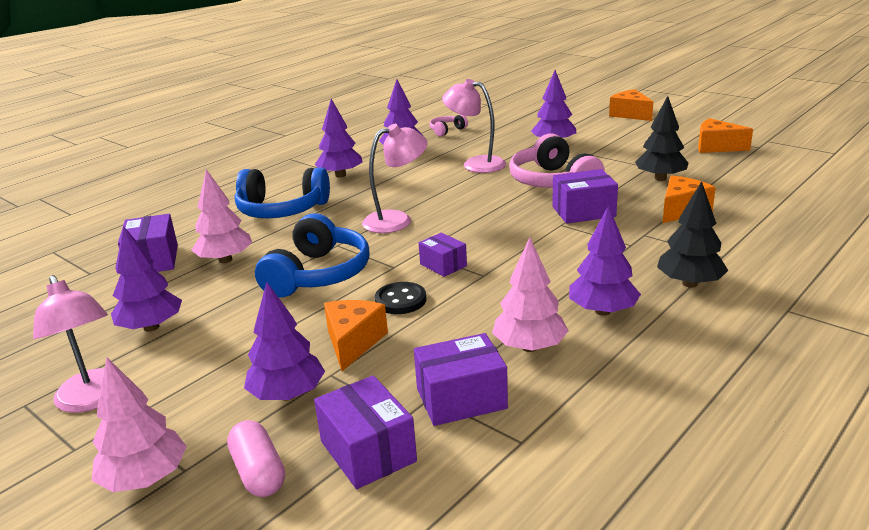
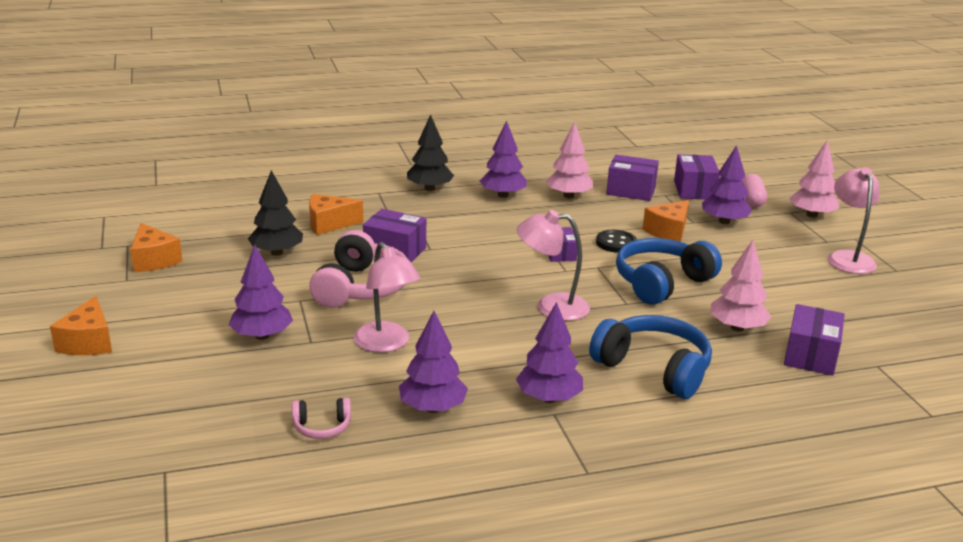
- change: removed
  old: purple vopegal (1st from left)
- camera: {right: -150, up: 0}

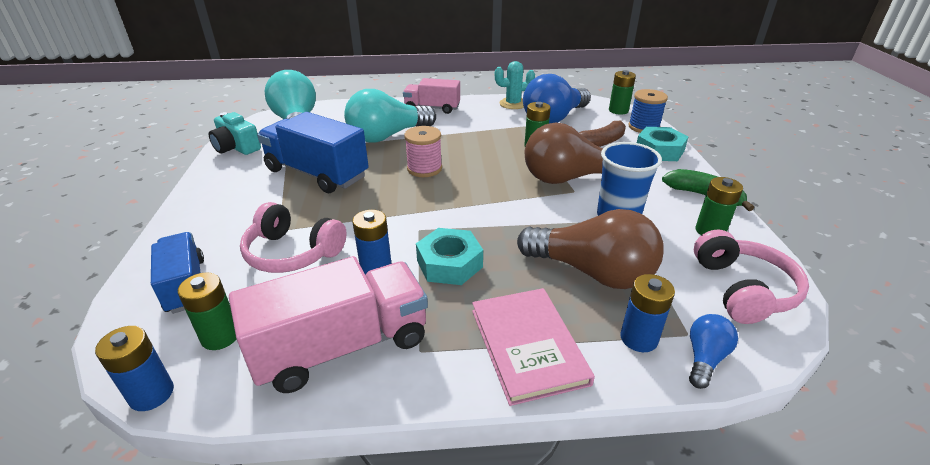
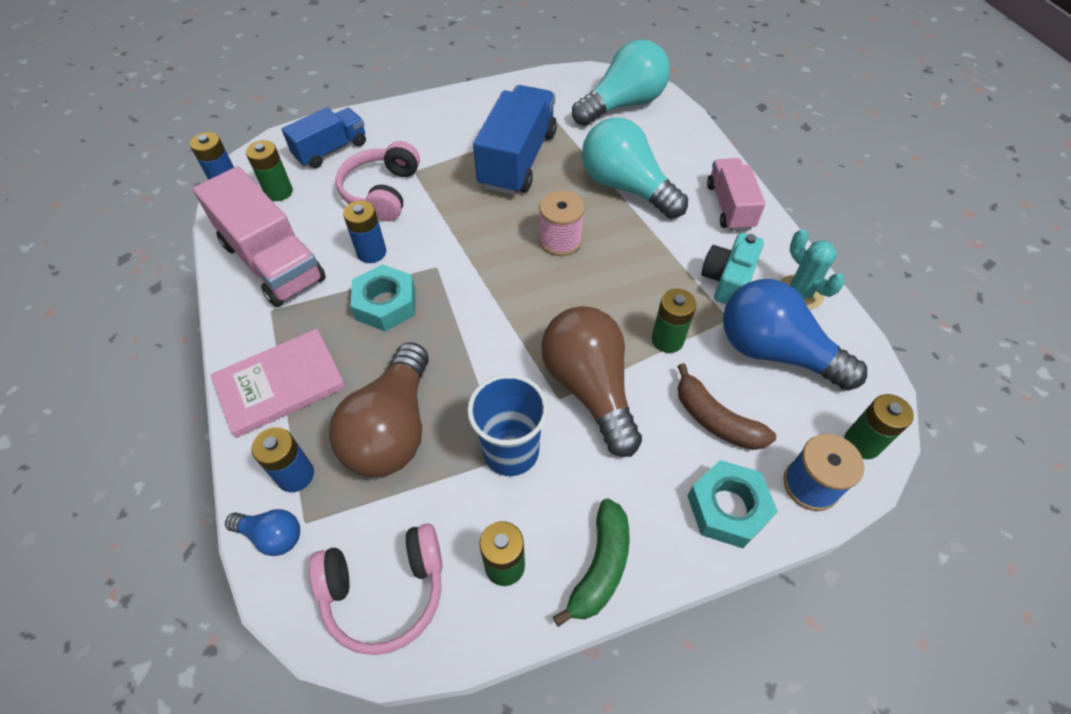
- change: moved
  old: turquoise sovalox
- camera: {right: 75, up: 20}

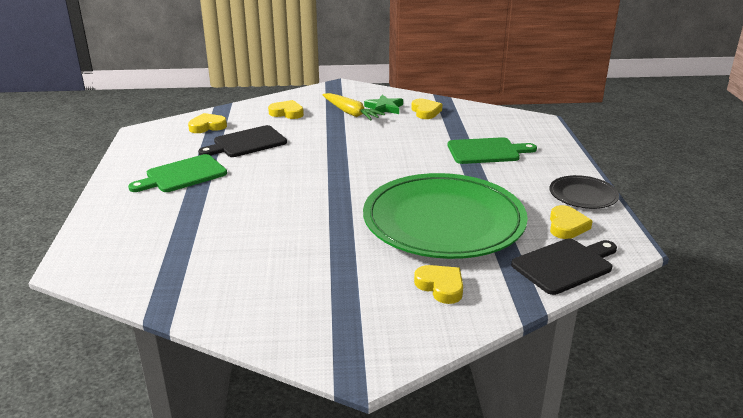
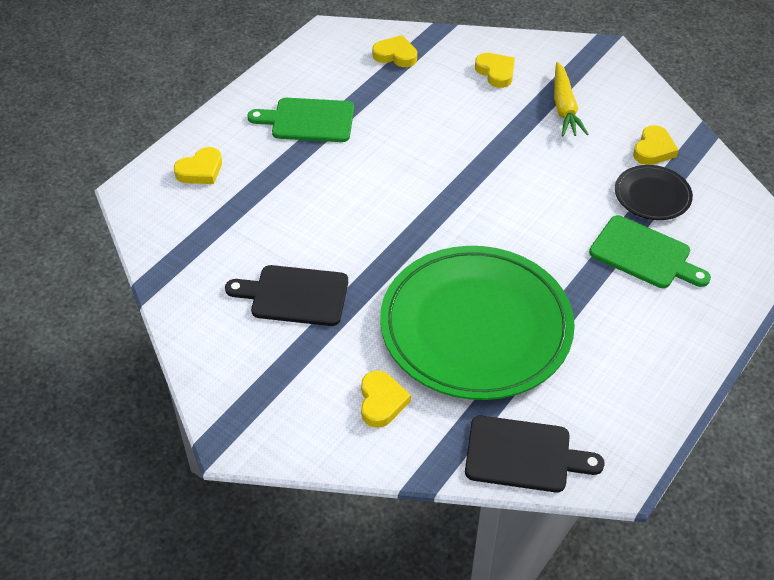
- change: moved
  old: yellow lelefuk (5th from left in the first image)
  new: yellow lelefuk (1st from left)
- change: moved
  old: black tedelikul (1st from left)
- change: moved
  old: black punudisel
- change: removed
  old: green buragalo
- camera: {right: 40, up: 20}

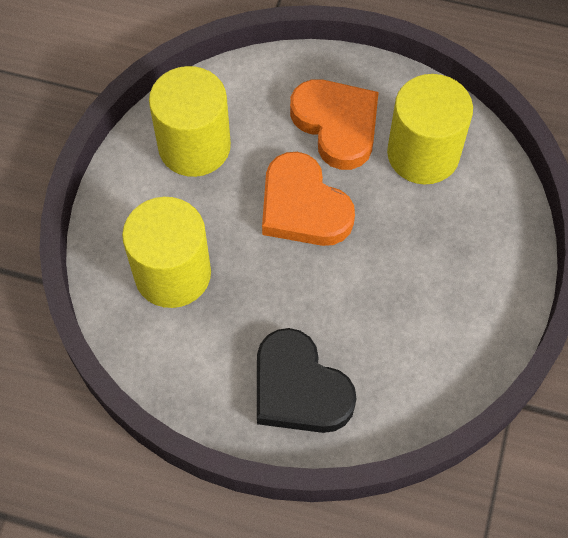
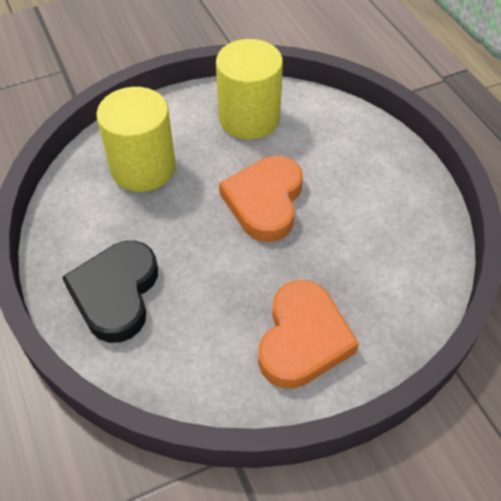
- change: moved
  old: orange lelefuk (2nd from left)
- change: removed
  old: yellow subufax (3rd from left)
- camera: {right: 50, up: -10}

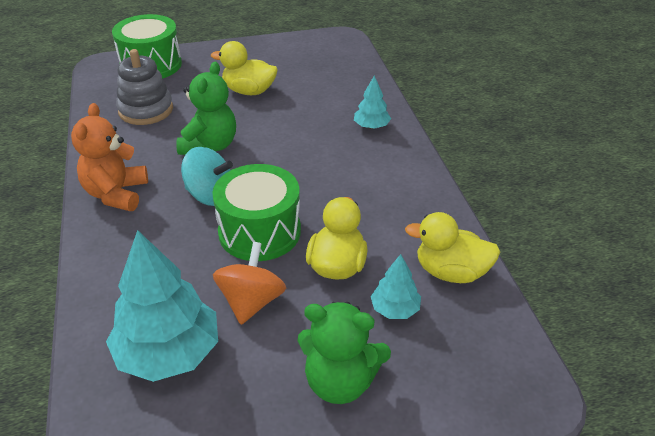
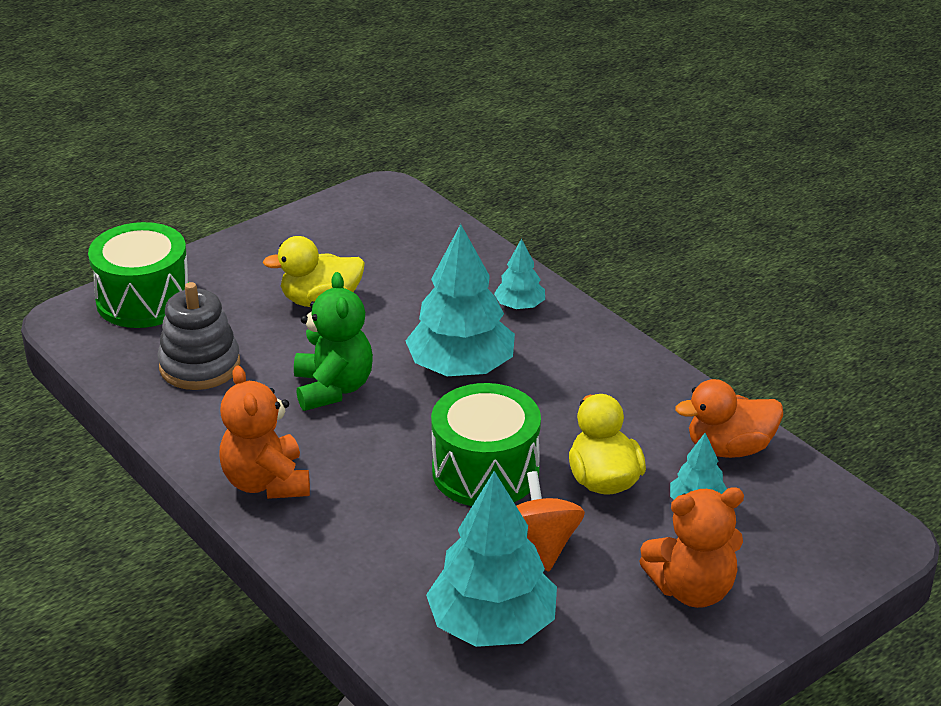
- change: added
  new: turquoise vopegal (1st from left)
- change: recoloured
  old: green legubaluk (2nd from left)
  new: orange legubaluk (2nd from left)
- change: recoloured
  old: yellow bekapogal (3rd from left)
  new: orange bekapogal
- change: removed
  old: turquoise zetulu
- camera: {right: -25, up: -5}

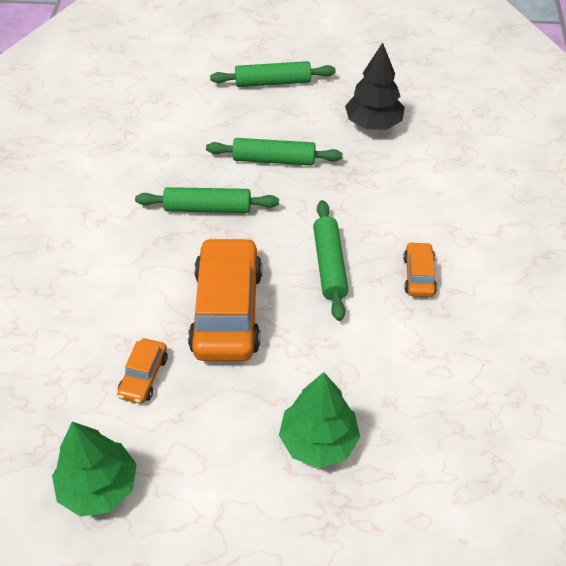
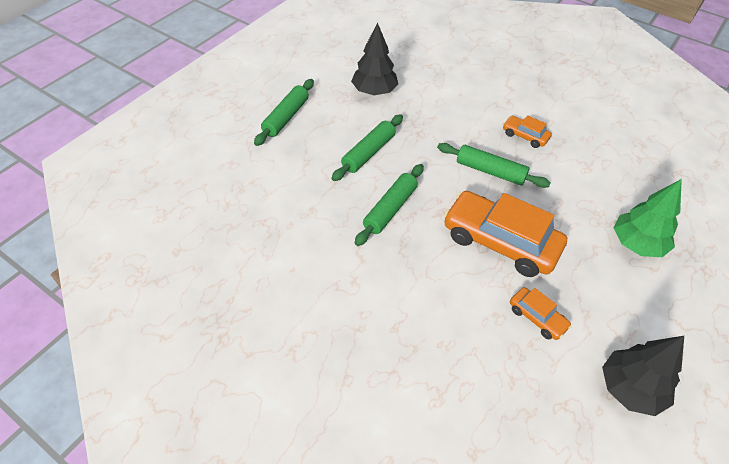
- change: recoloured
  old: green vopegal (1st from left)
  new: black vopegal (2nd from left)
- camera: {right: -60, up: 0}

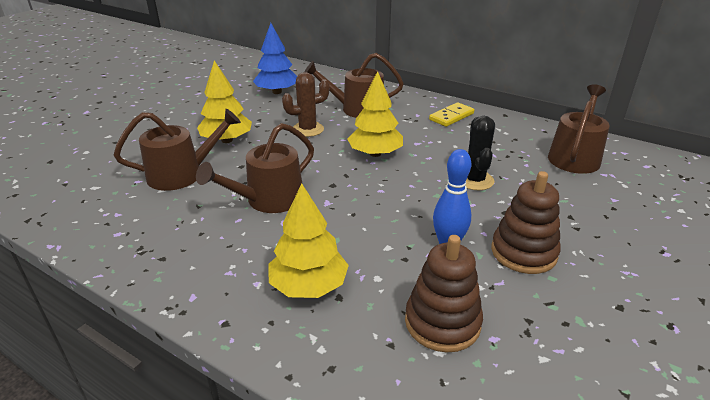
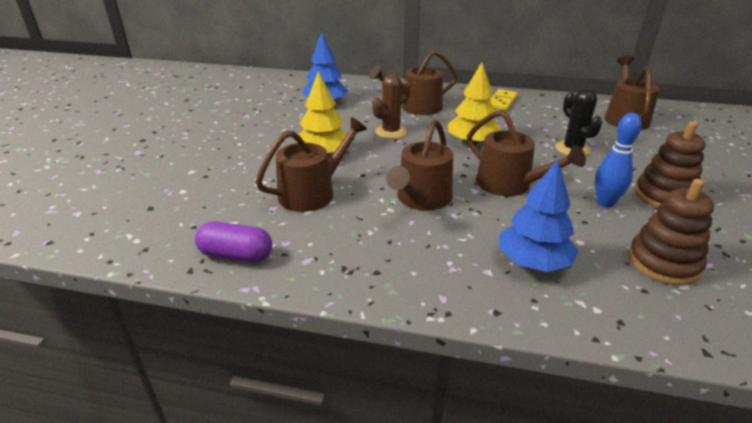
- change: added
  new: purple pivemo
- change: added
  new: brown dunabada (4th from left)
- change: recoloured
  old: yellow vopegal (2nd from left)
  new: blue vopegal (2nd from left)
- camera: {right: -20, up: 0}

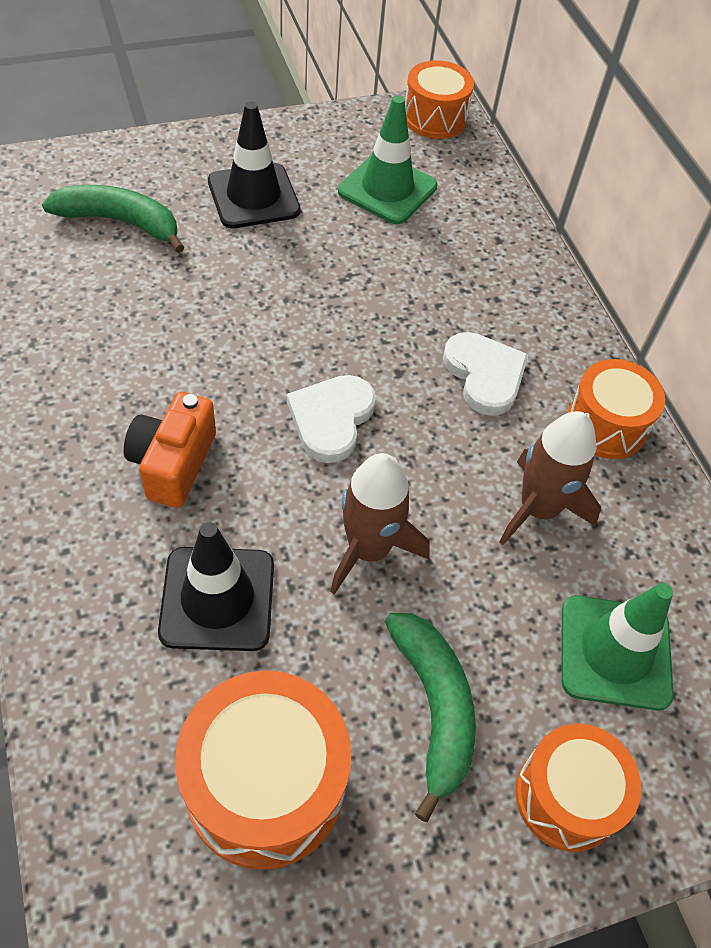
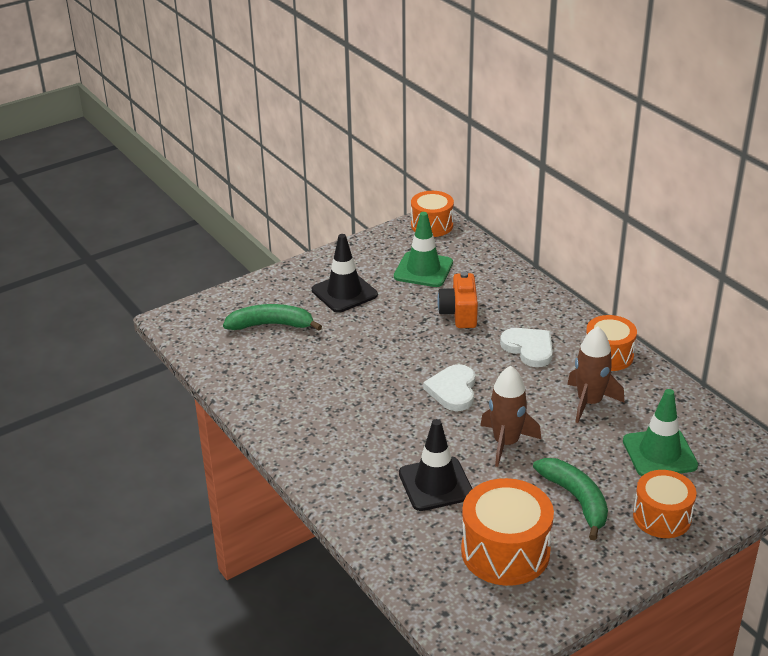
- change: moved
  old: orange sovalox
- camera: {right: -10, up: -20}

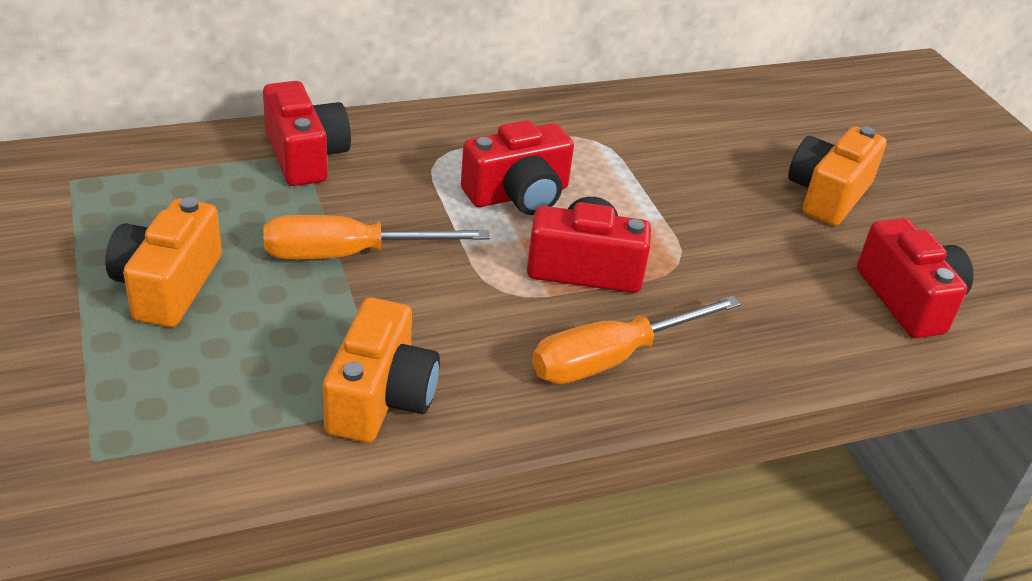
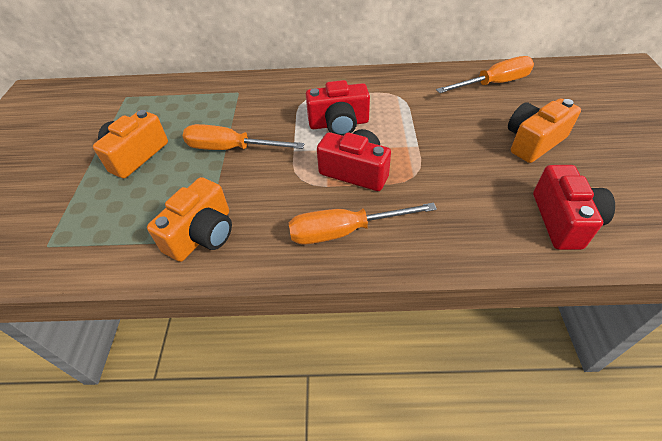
- change: added
  new: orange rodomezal (3rd from left)
- change: removed
  old: red sovalox (1st from left)
- camera: {right: 25, up: 10}

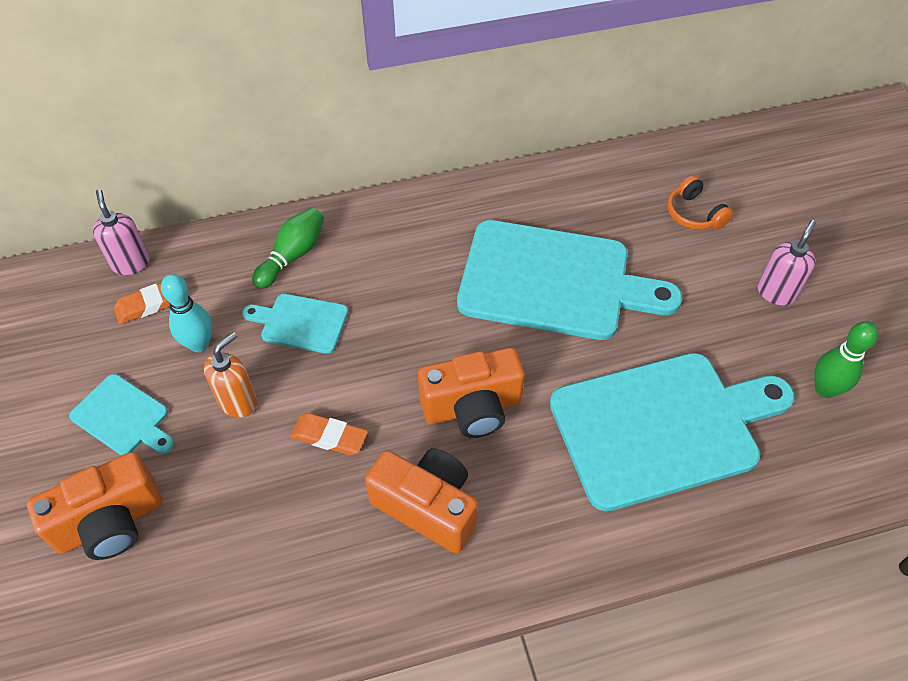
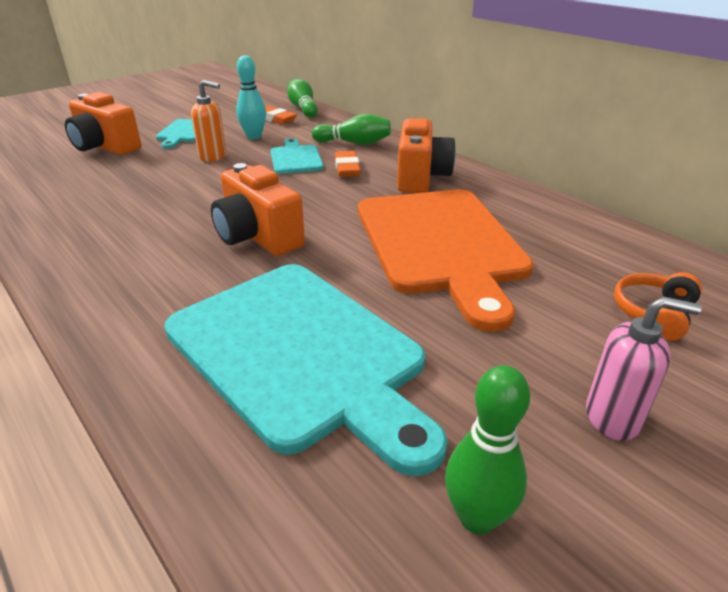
- change: replaced
  old: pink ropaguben (1st from left)
  new: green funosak (1st from left)
- change: moved
  old: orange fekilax (2nd from left)
- change: recoloured
  old: turquoise tedelikul (3rd from left)
  new: orange tedelikul
- change: moved
  old: orange sovalox (2nd from left in the first image)
  new: orange sovalox (3rd from left)
- camera: {right: 65, up: -20}

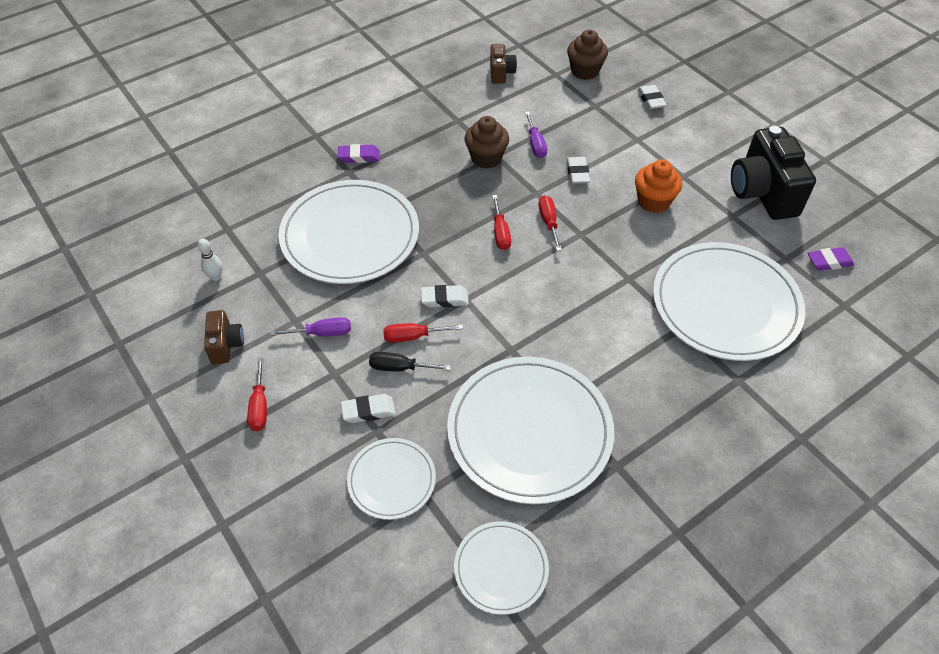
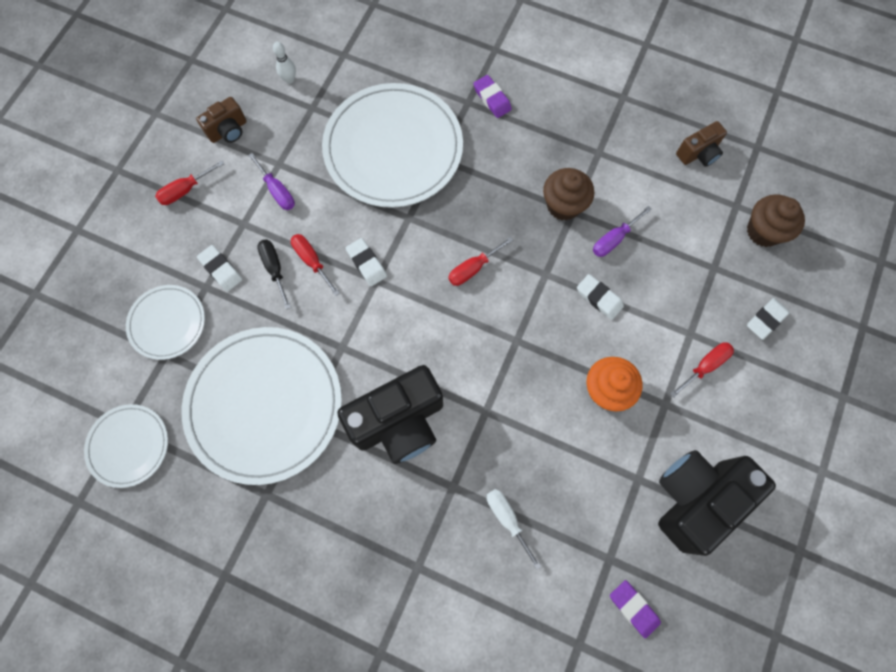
- change: added
  new: black sovalox (1st from left)
- change: replaced
  old: white punudisel (5th from left)
  new: white rodomezal
- change: turned
  old: white fekilax (3rd from left)
  degrees: 75
- change: moved
  old: red rodomezal (4th from left)
- camera: {right: 60, up: 20}

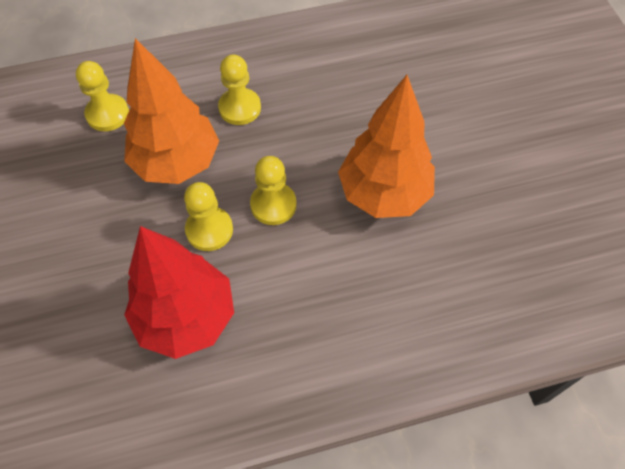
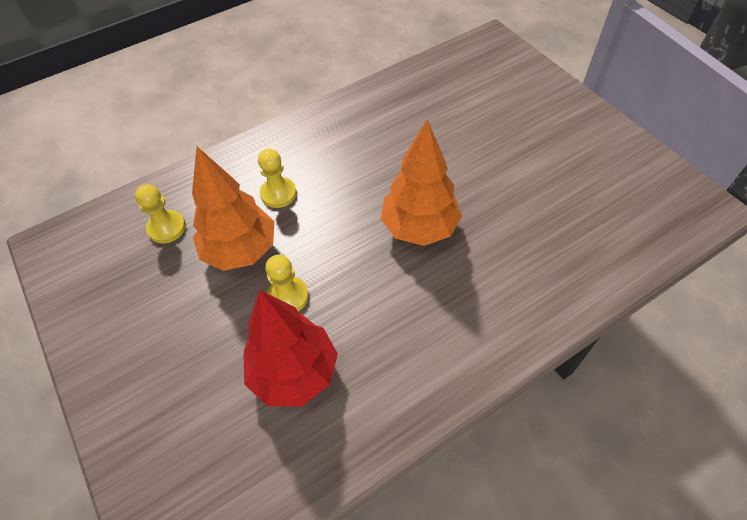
- change: removed
  old: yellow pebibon (4th from left)
- camera: {right: -15, up: -5}

